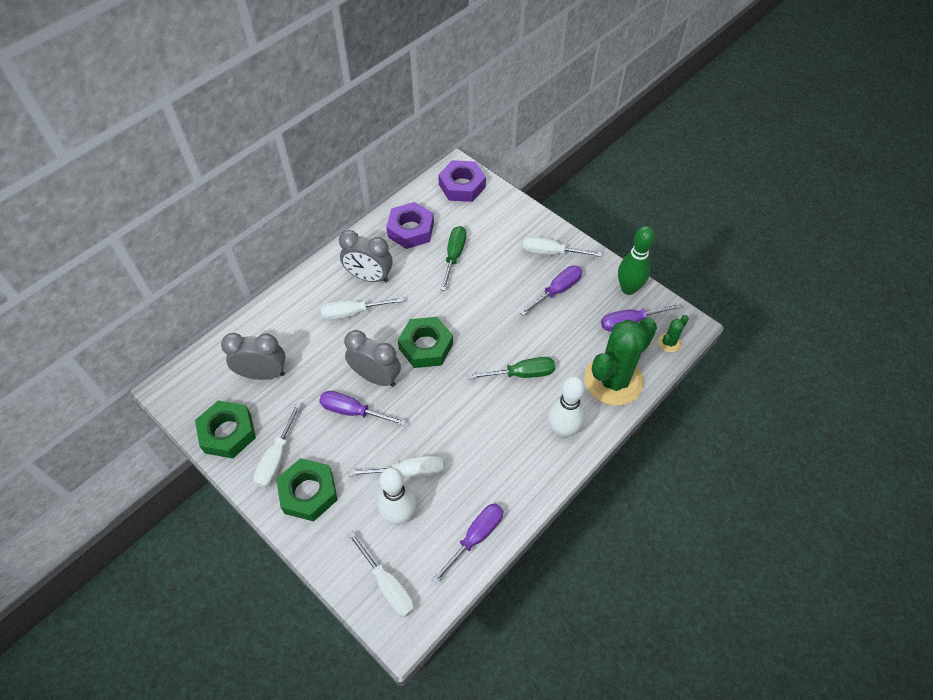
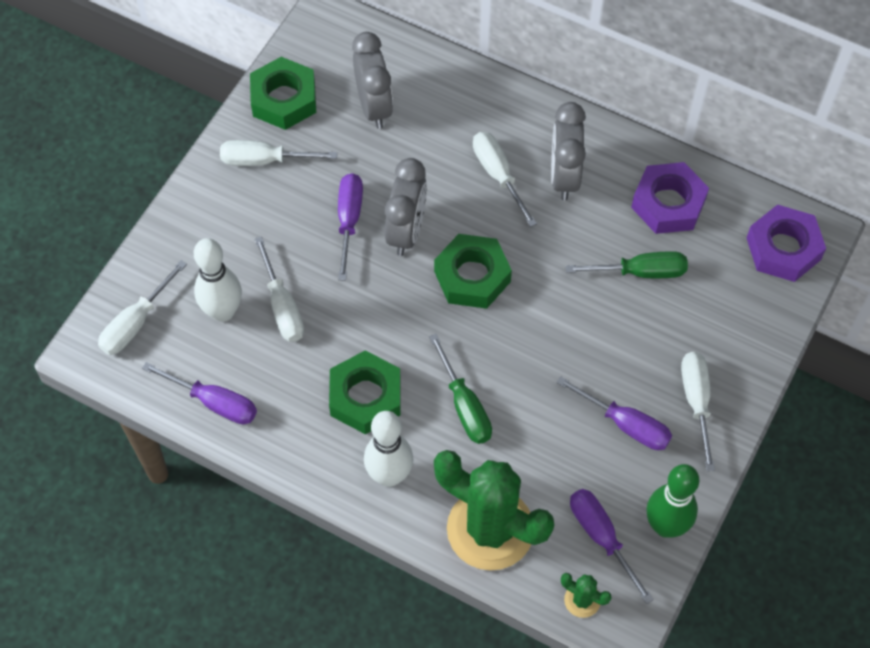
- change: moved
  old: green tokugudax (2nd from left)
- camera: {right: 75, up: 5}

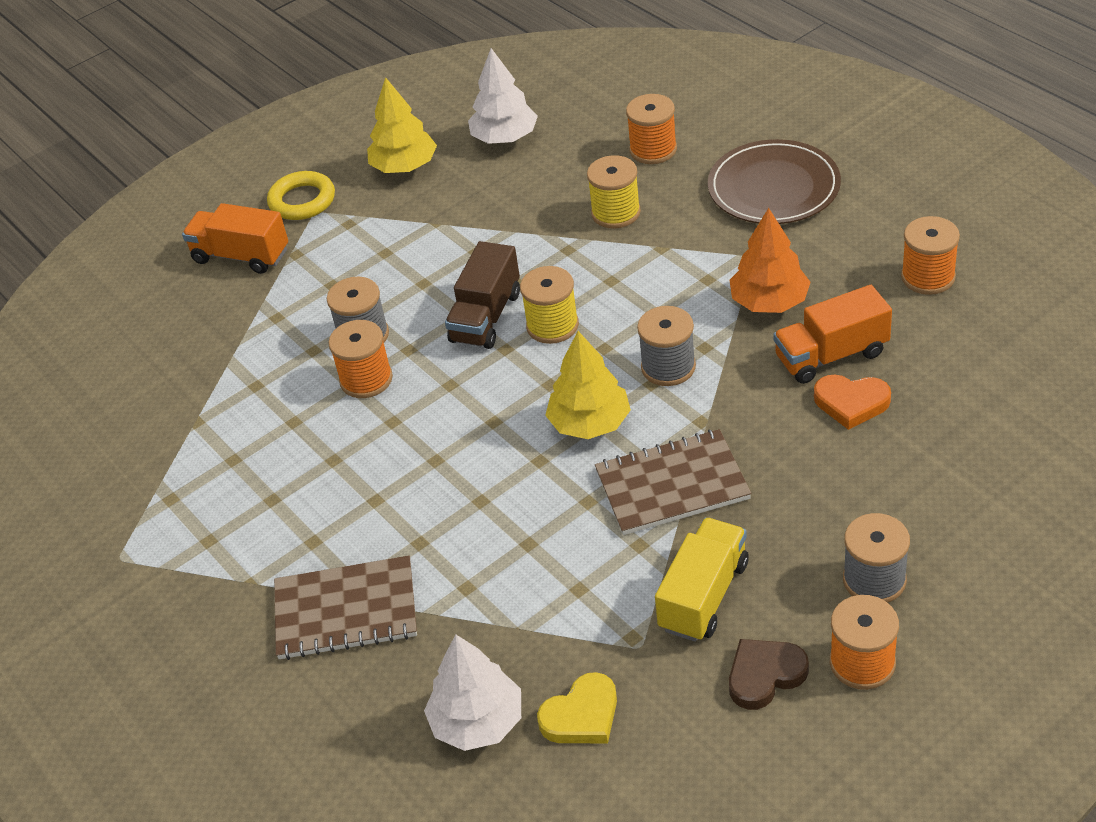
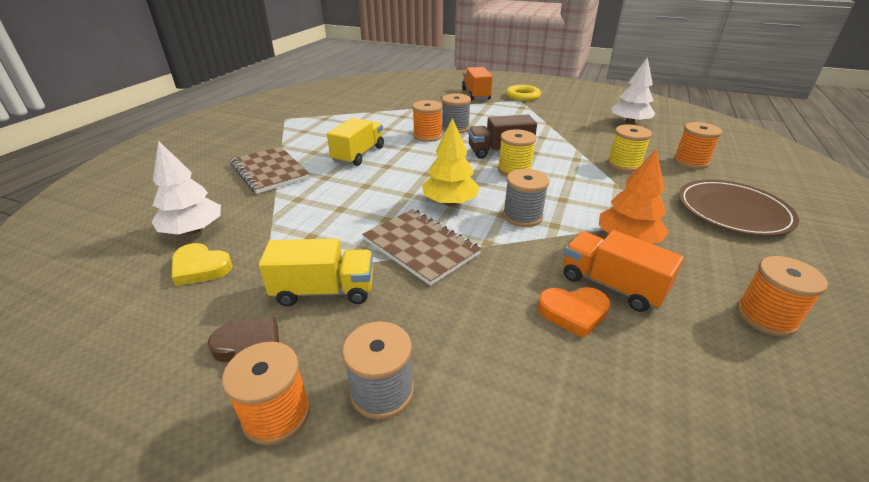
- change: added
  new: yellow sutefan (2nd from left)
- change: turned
  old: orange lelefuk
  degrees: -75
- change: removed
  old: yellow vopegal (1st from left)
- camera: {right: 55, up: -10}

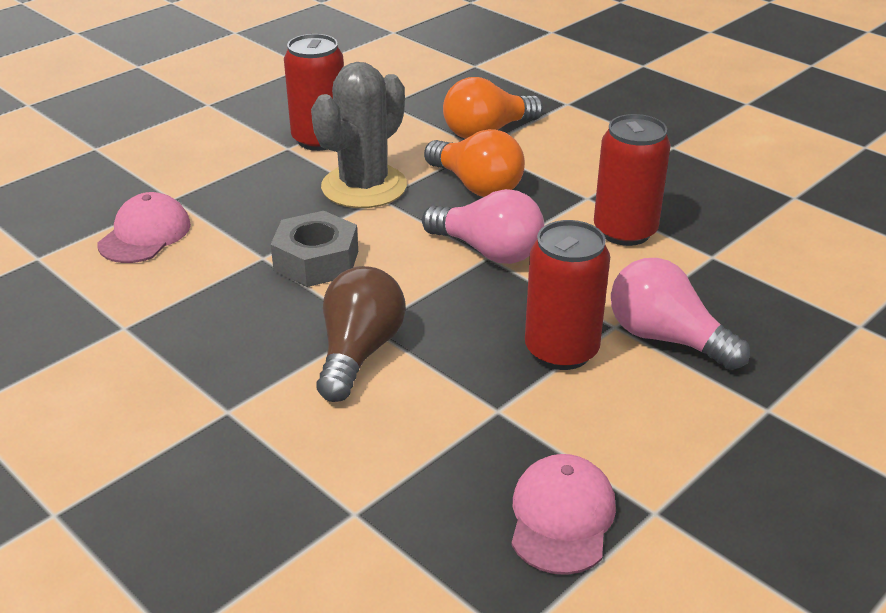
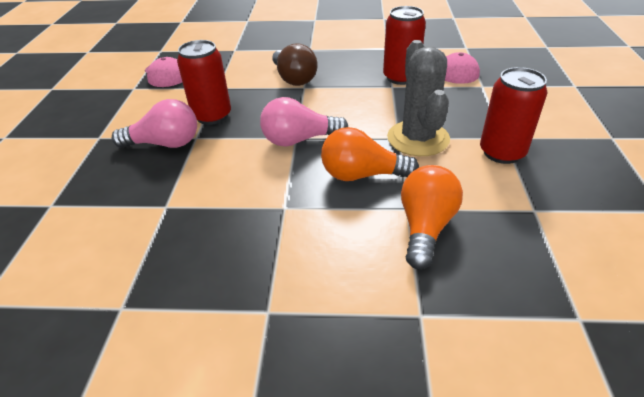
- change: moved
  old: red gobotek (3rd from left in the first image)
  new: red gobotek (2nd from left)
- change: removed
  old: grey tokugudax
- camera: {right: 140, up: 5}

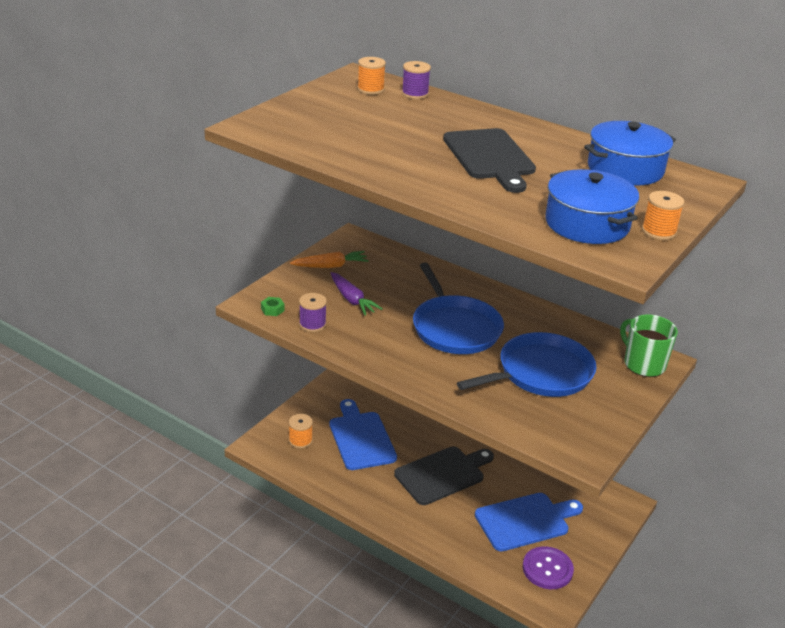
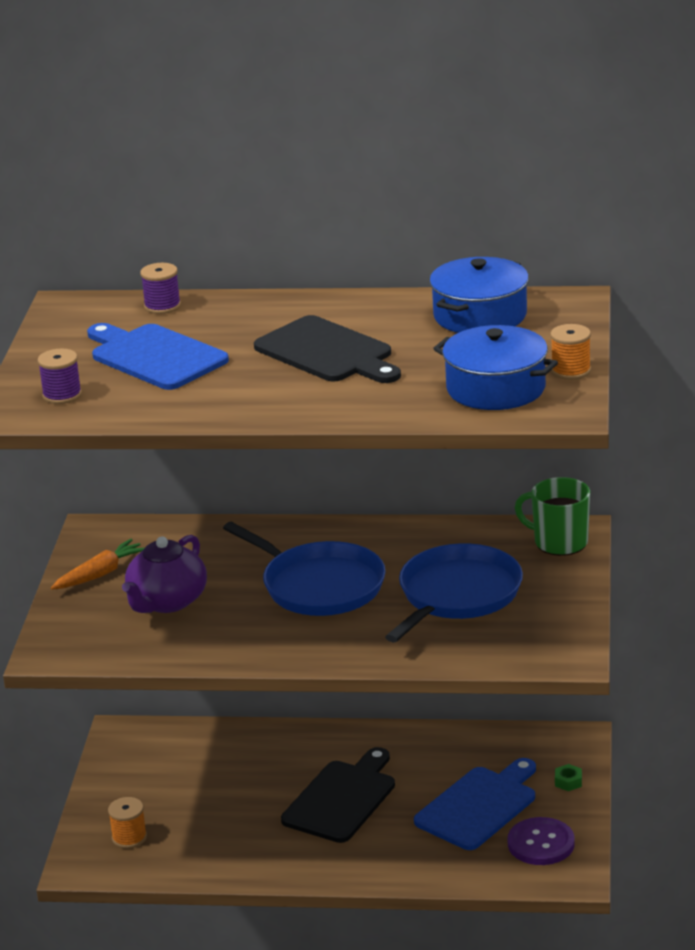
- change: moved
  old: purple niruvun (1st from left)
- change: moved
  old: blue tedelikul (1st from left)
- change: replaced
  old: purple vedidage
  new: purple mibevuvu
- change: moved
  old: green tokugudax
- change: removed
  old: orange niruvun (2nd from left)
- camera: {right: -25, up: -5}

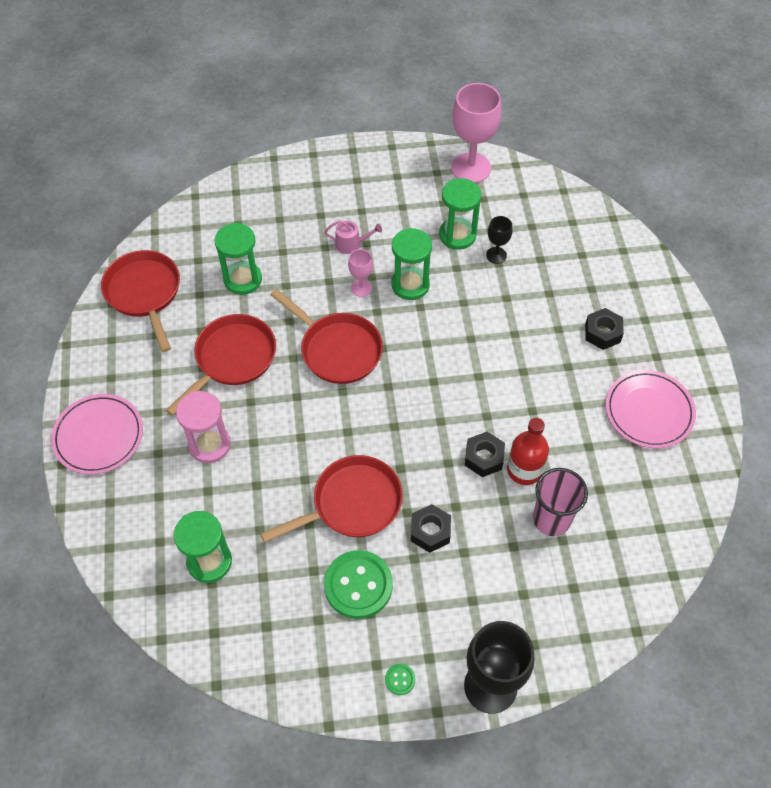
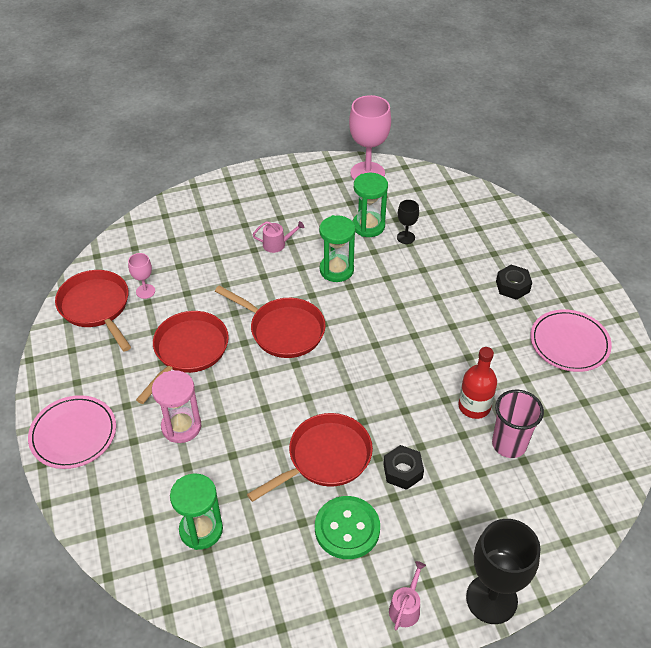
- change: moved
  old: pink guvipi (1st from left)
- change: replaced
  old: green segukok (2nd from left)
  new: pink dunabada (2nd from left)
- change: removed
  old: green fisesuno (2nd from left)
- change: removed
  old: black tokugudax (2nd from left)
- camera: {right: -10, up: -10}

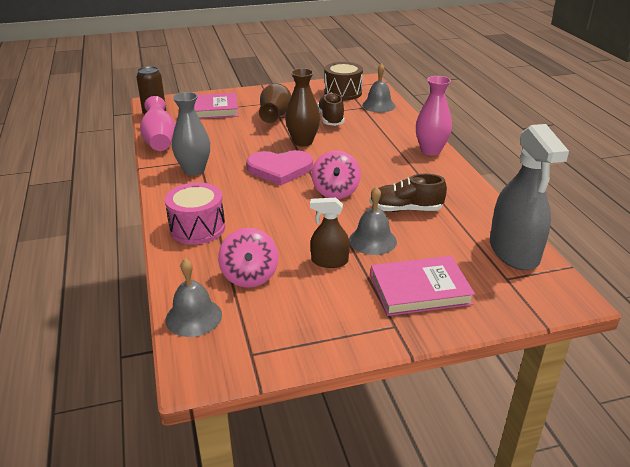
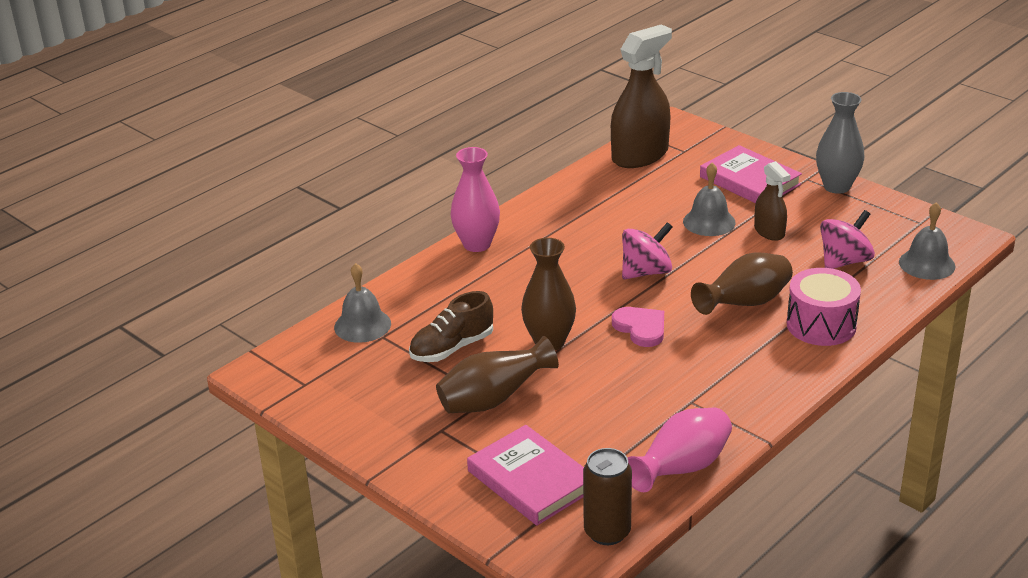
- change: recoloured
  old: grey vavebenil
  new: brown vavebenil (1st from left)
- change: resized
  old: pink lelefuk
  factor: 0.65
- change: added
  new: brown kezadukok (3rd from left)
- change: moved
  old: grey kezadukok
- change: removed
  old: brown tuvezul
- change: removed
  old: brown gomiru (2nd from left)
- camera: {right: -120, up: 0}

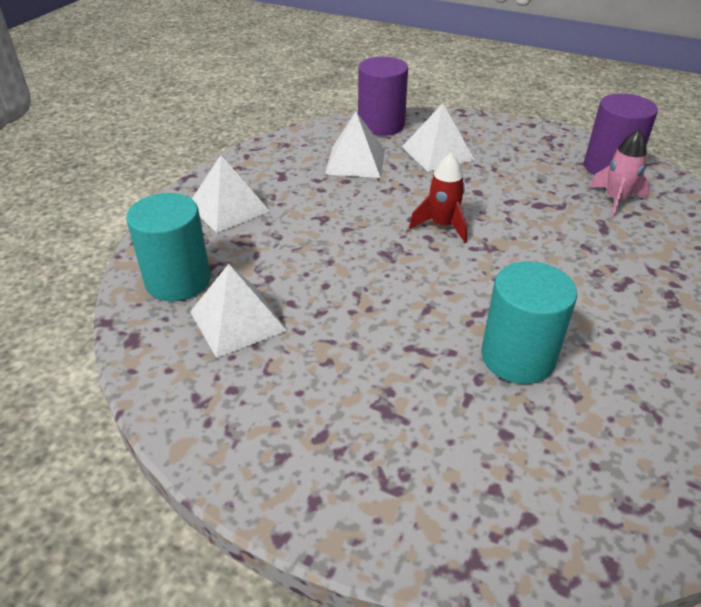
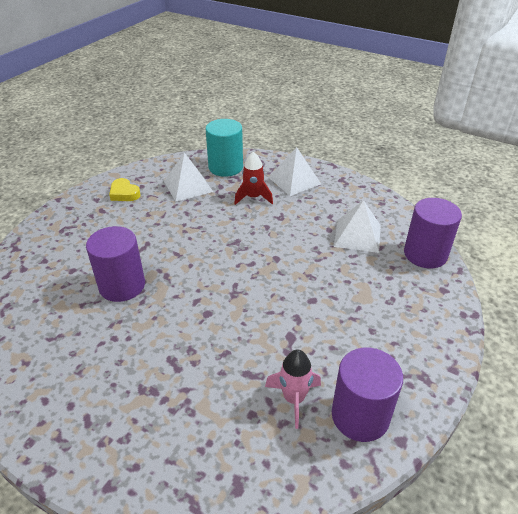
- change: recoloured
  old: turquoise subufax (2nd from left)
  new: purple subufax (1st from left)
- change: added
  new: yellow lelefuk
- change: moved
  old: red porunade
- change: removed
  old: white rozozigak (4th from left)
- camera: {right: 95, up: 0}

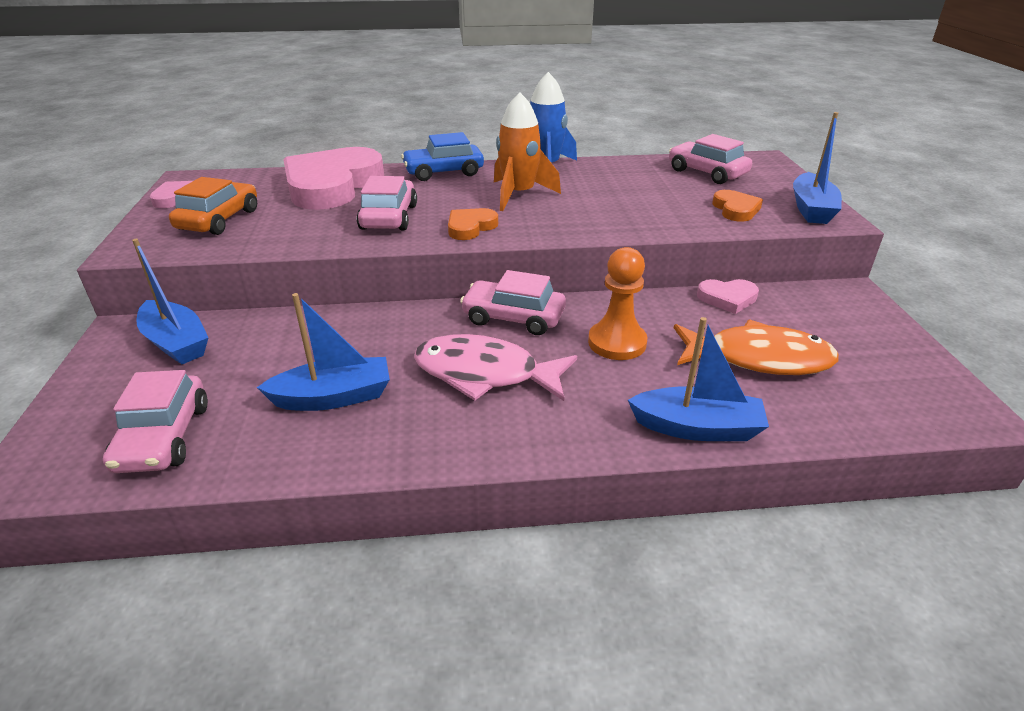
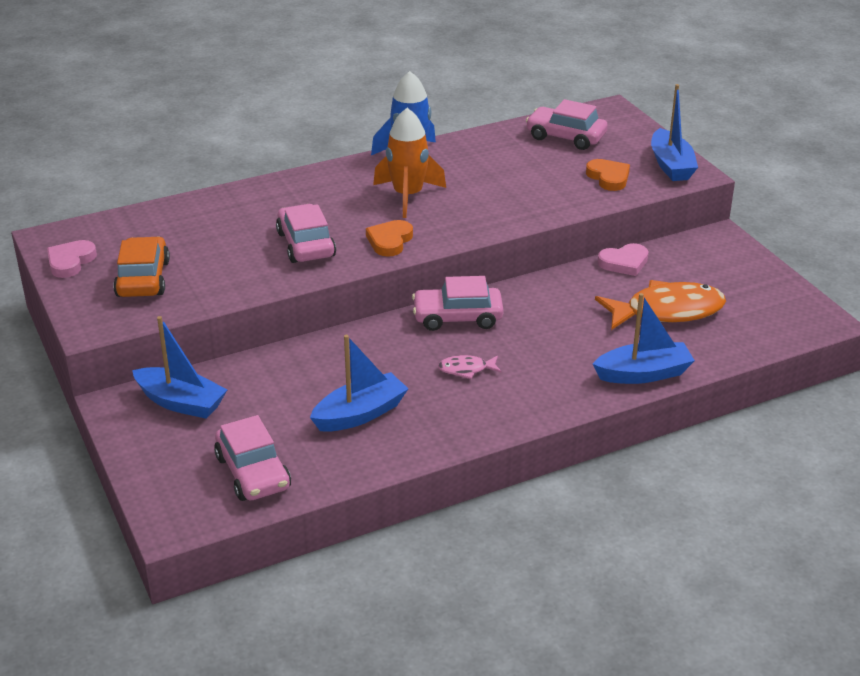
- change: resized
  old: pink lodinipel
  factor: 0.46
- change: removed
  old: pink lelefuk (2nd from left)
- change: removed
  old: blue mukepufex
- change: removed
  old: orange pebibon
- camera: {right: -20, up: 0}

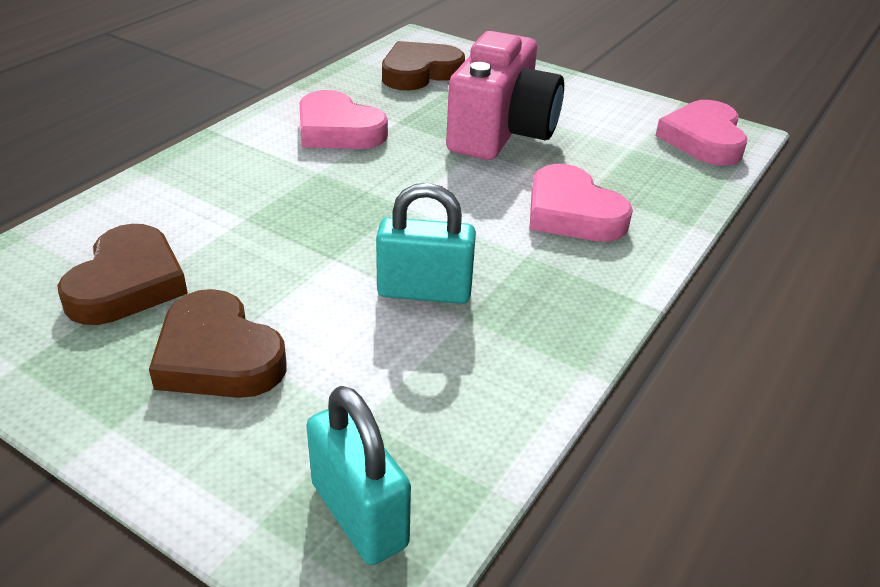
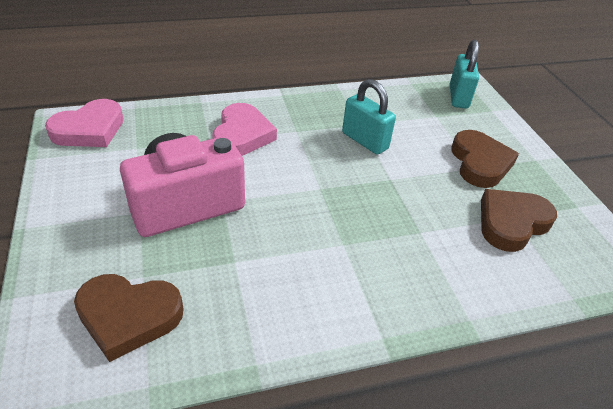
- change: removed
  old: pink lelefuk (1st from left)
- camera: {right: -140, up: 5}

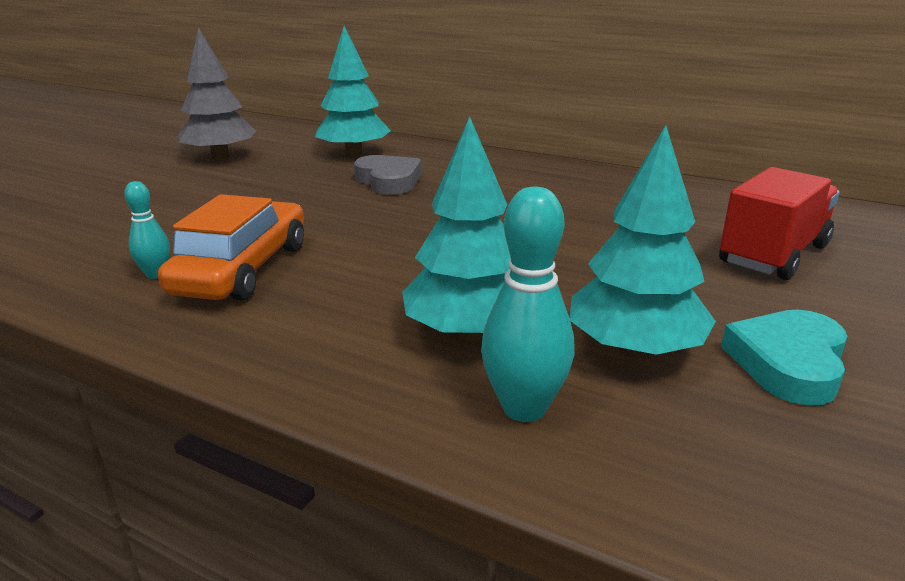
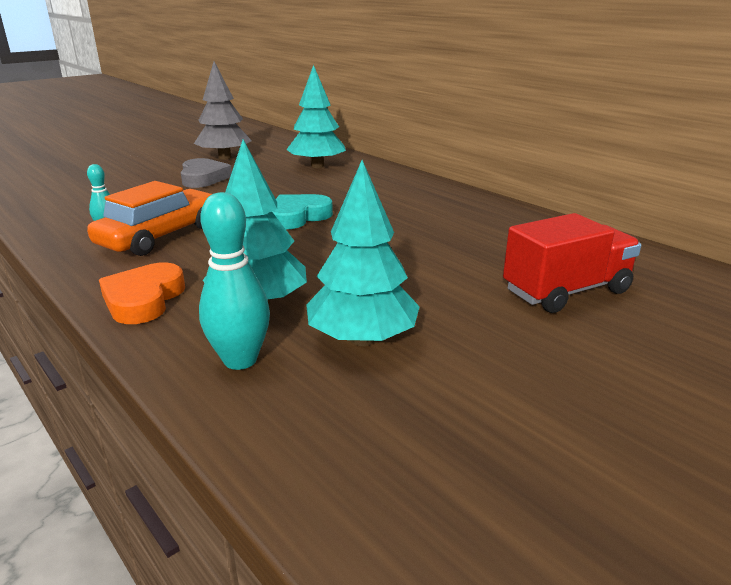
- change: added
  new: orange lelefuk
- change: moved
  old: grey lelefuk
- change: moved
  old: turquoise lelefuk
- camera: {right: 20, up: 0}

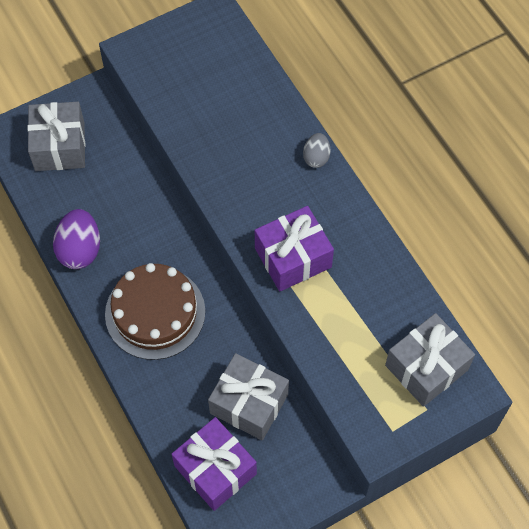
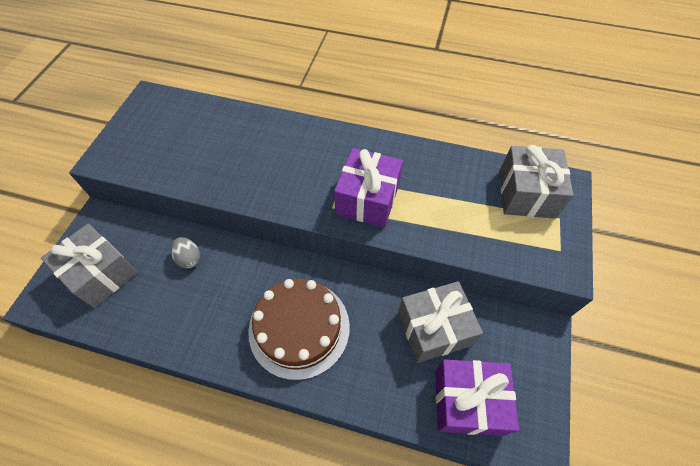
- change: moved
  old: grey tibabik
- change: removed
  old: purple tibabik
- camera: {right: -45, up: -5}

